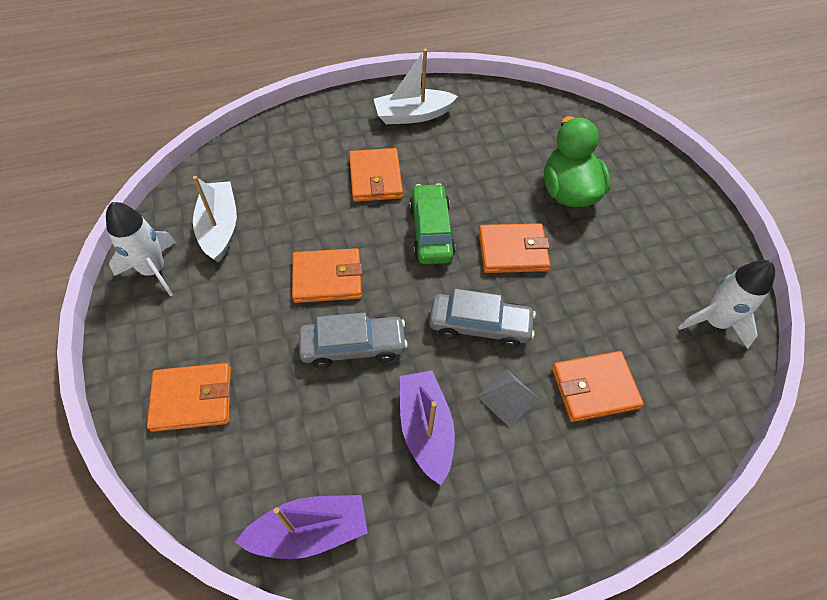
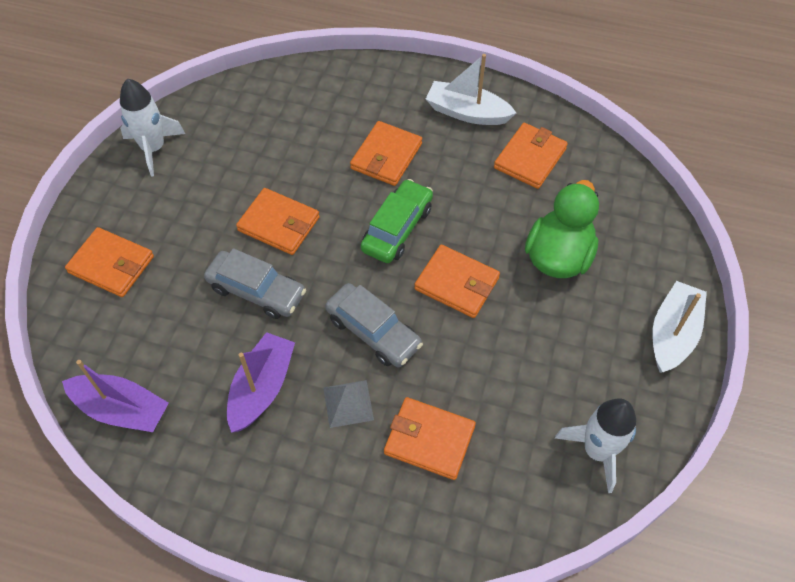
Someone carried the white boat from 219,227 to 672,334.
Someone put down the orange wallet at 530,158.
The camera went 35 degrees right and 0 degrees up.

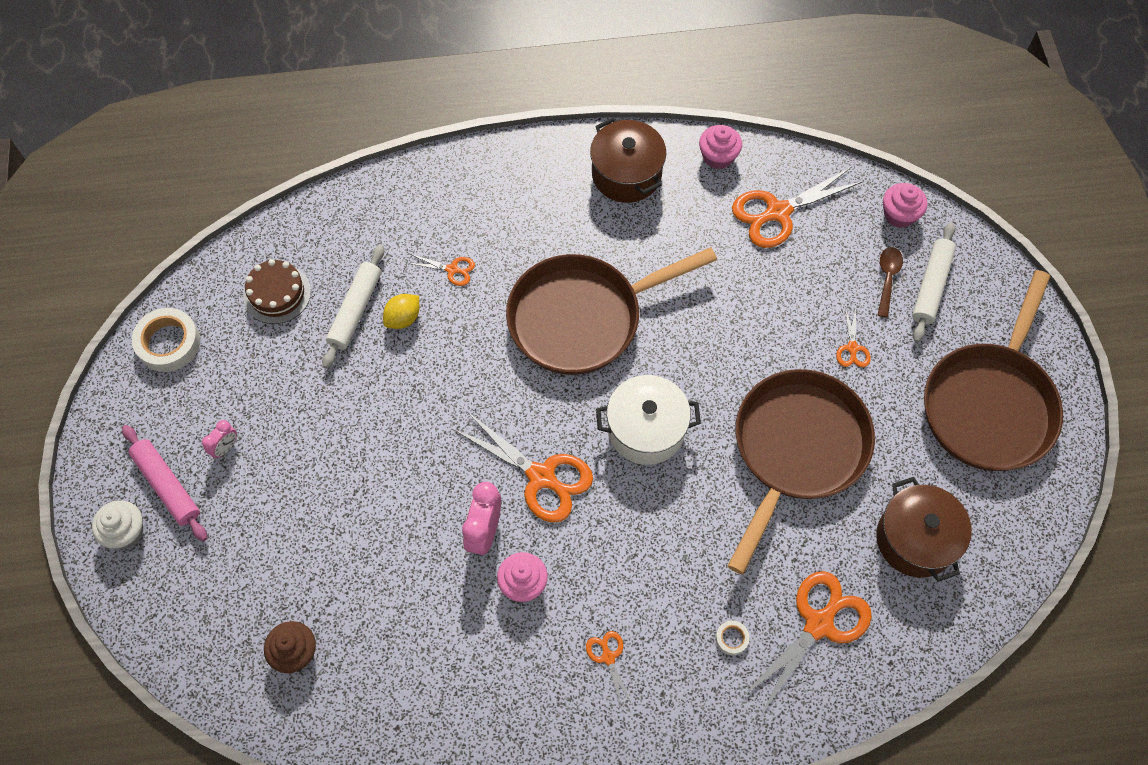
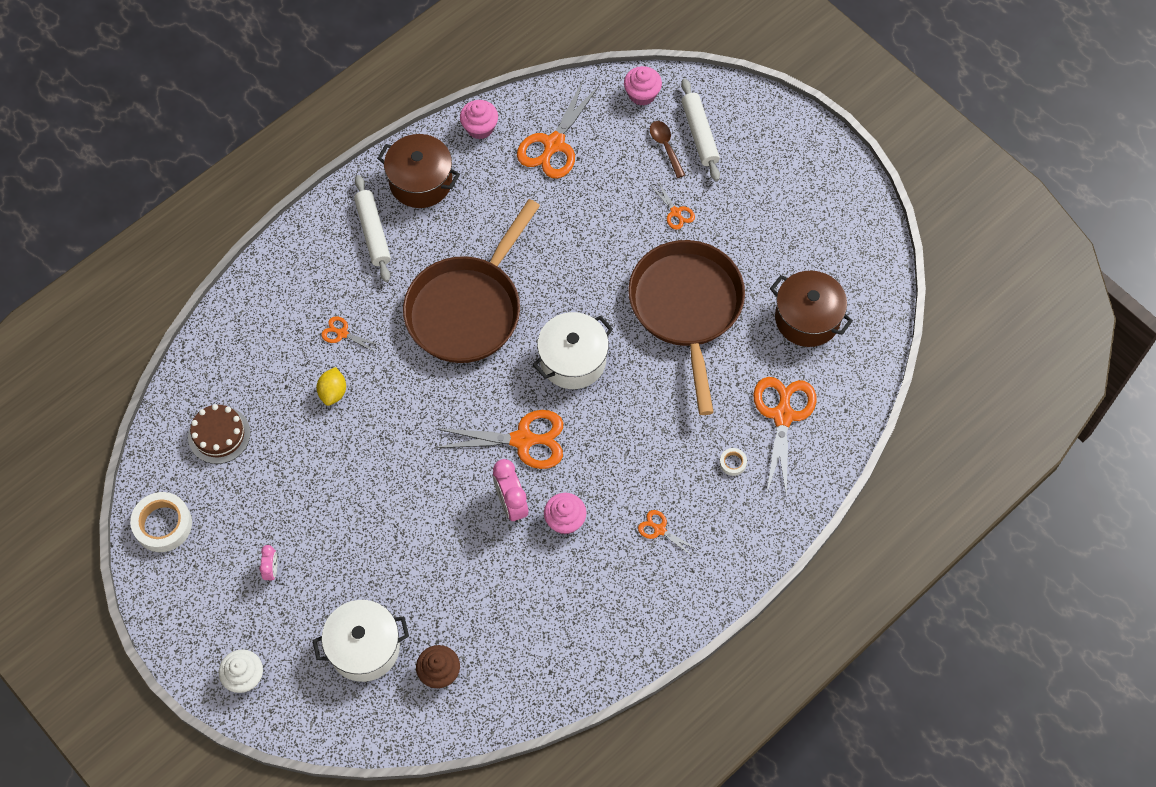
Someone took away the pink rolling pin at 167,486.
Someone carried the white rolling pin from 355,310 to 373,232.
Someone rotated the orange scissors at 452,269 by 135 degrees counterclockwise.
Someone took away the brown pan at 990,404.
Someone put down the white pot at 364,647.
The camera went 35 degrees left and 0 degrees up.

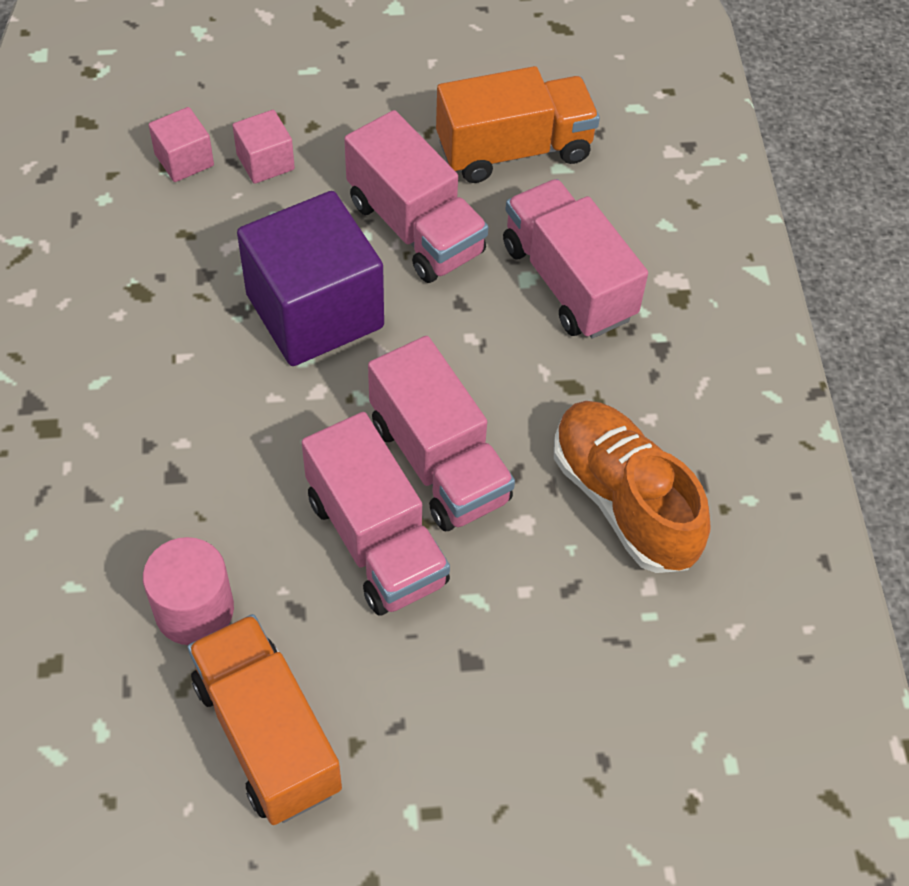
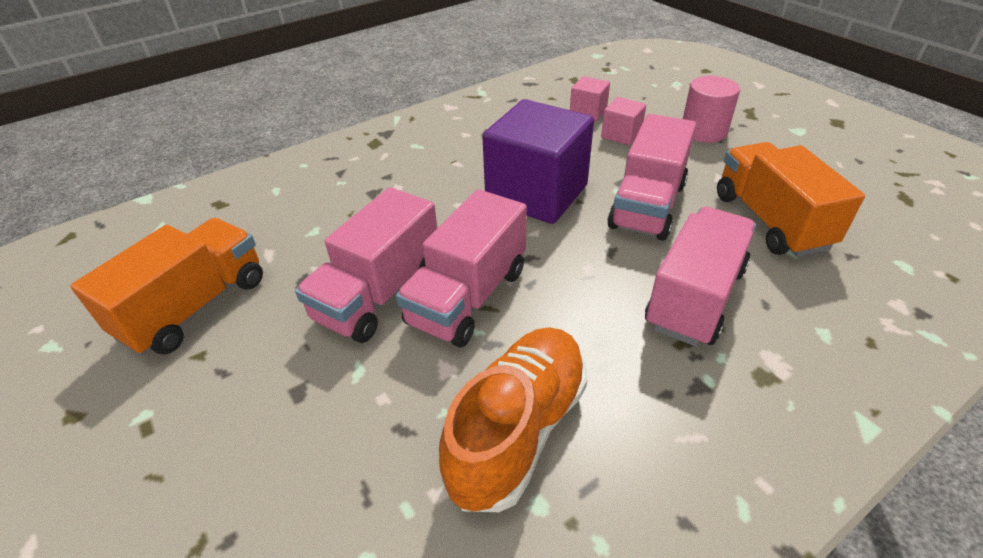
Someone carried the pink cylinder from 194,610 to 703,131.
Someone rotated the orange truck at 514,150 by 150 degrees counterclockwise.
The camera went 65 degrees right and 15 degrees down.

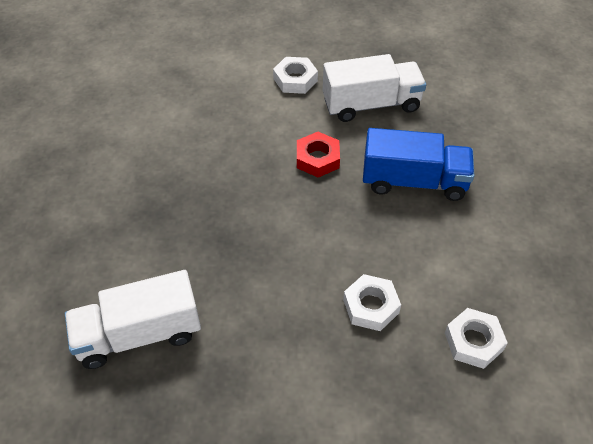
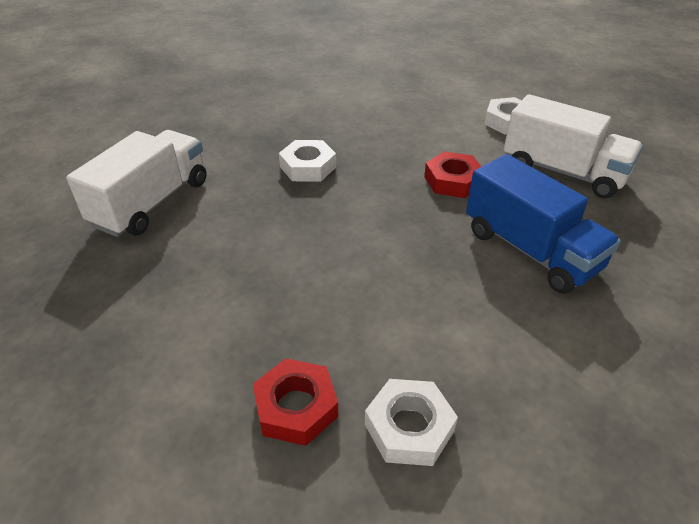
Someone rotated the white truck at 139,334 by 90 degrees clockwise.
Someone carried the white nut from 371,306 to 308,167.
Someone put down the red nut at 296,407.
The camera went 45 degrees right and 10 degrees down.

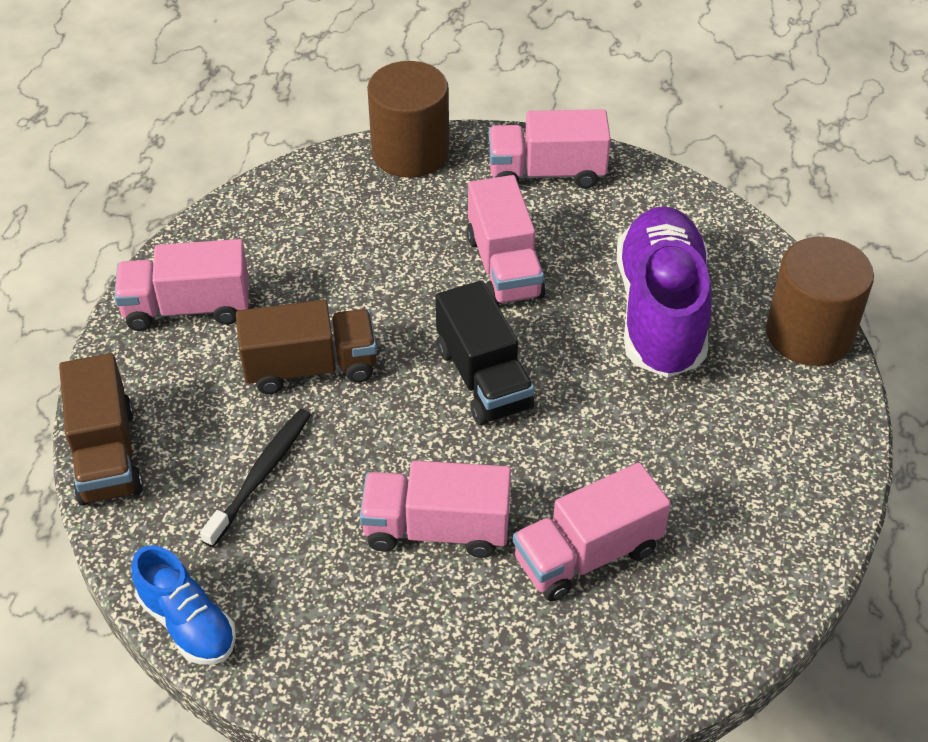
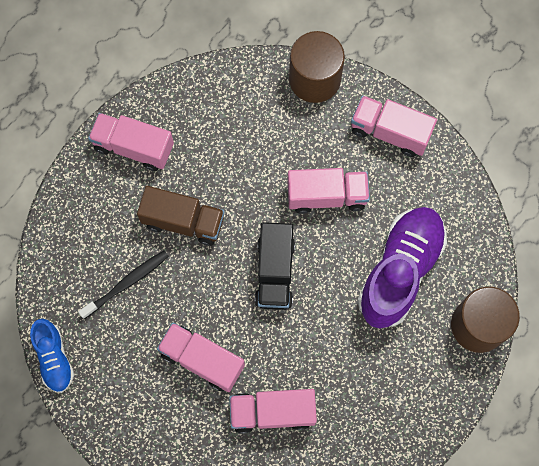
Someone took away the brown truck at 106,454.
Someone rotated the pink truck at 504,266 by 105 degrees counterclockwise.
The camera went 25 degrees right and 25 degrees up.

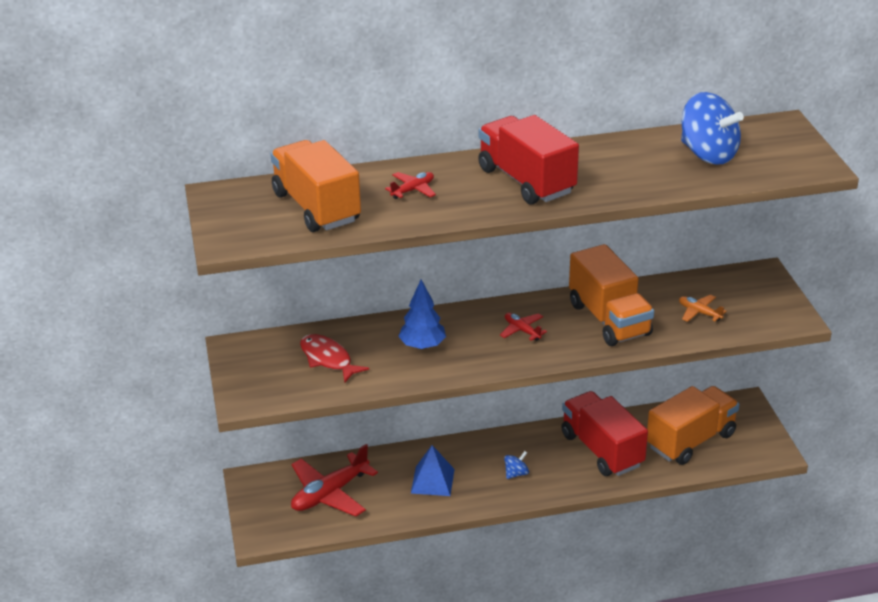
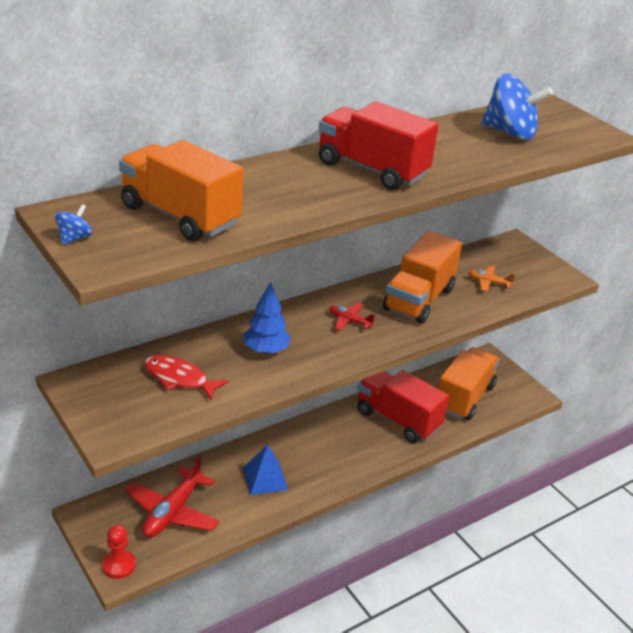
Someone took away the red plane at 413,190.
Someone carried the blue spinning top from 516,473 to 74,238.
Someone rotated the orange truck at 609,319 by 75 degrees clockwise.
Someone put down the red pawn at 119,565.
The camera went 25 degrees left and 0 degrees up.

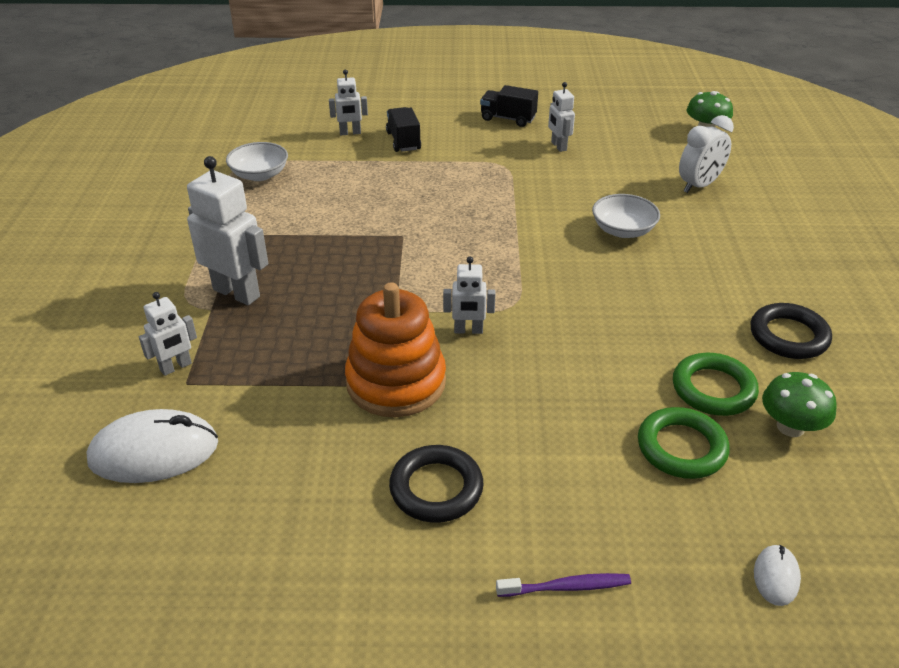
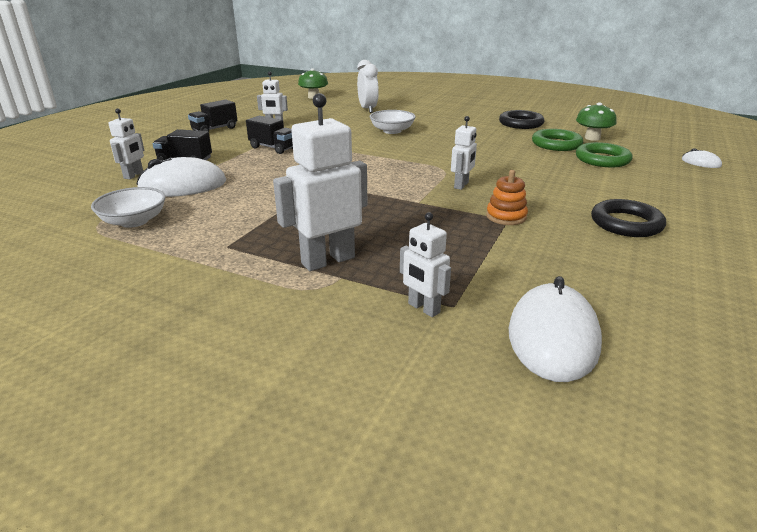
Someone rotated the white robot at 176,367 by 150 degrees clockwise.
Someone scaled the orange stacking toy at 396,382 by 0.49.
Someone took away the purple toothbrush at 566,587.
Someone put down the white mouse at 183,186.
Someone put down the black truck at 273,148.
The camera went 65 degrees left and 10 degrees down.

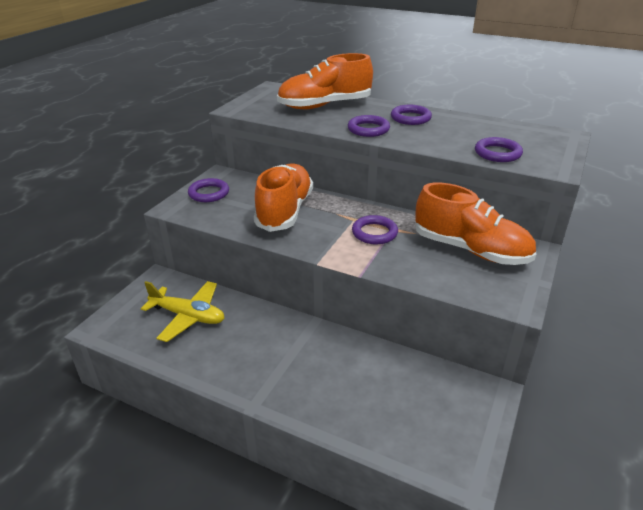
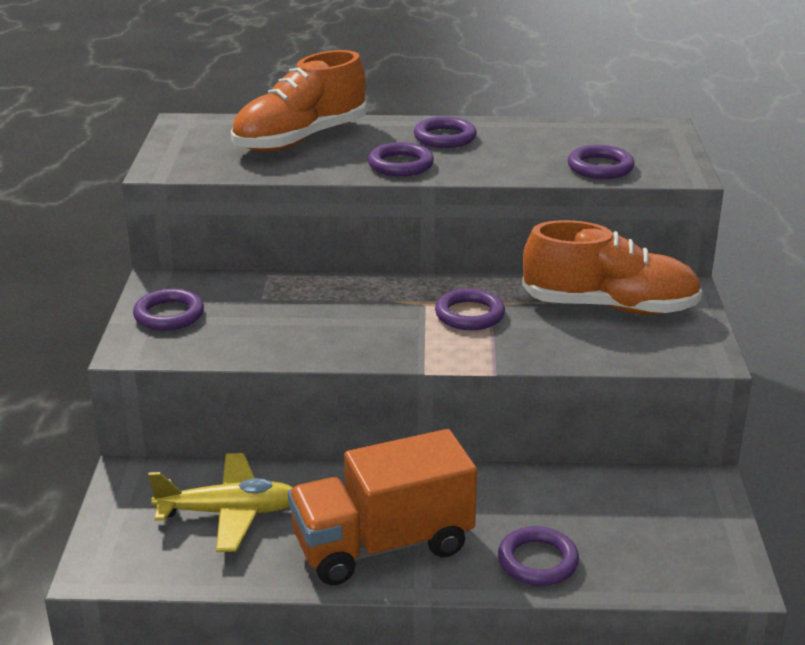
Someone took away the orange shoe at 285,211.
Someone put down the orange truck at 382,545.
Someone put down the purple ring at 537,561.
The camera went 25 degrees left and 5 degrees down.

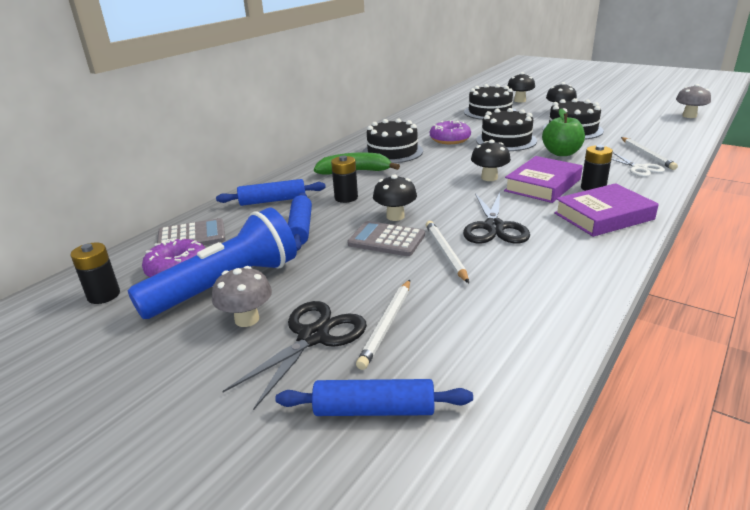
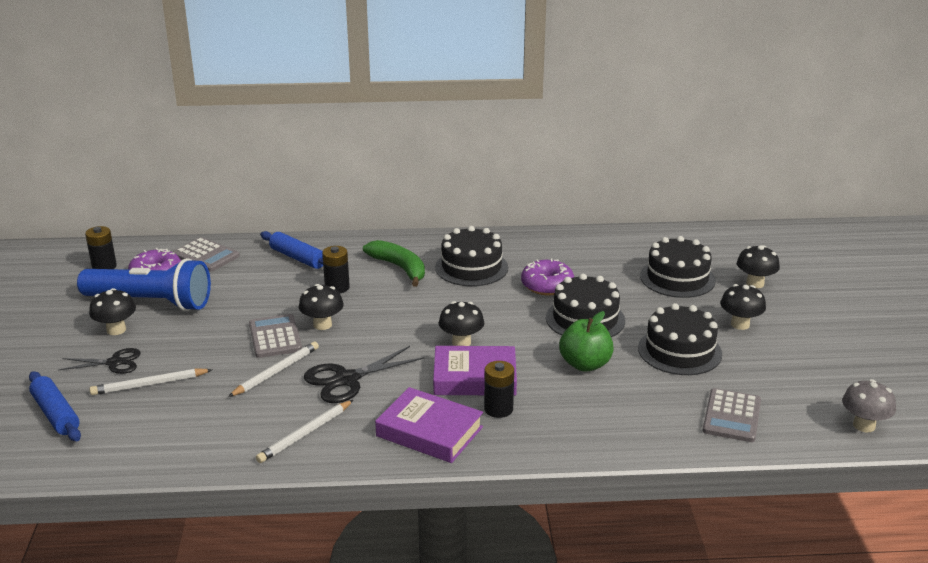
Someone repainted the grey mushroom at 247,319, which became the black mushroom at 116,330.
Someone scaled the black scissors at 313,337 by 0.66.
Someone took away the blue rolling pin at 300,228.
Someone took away the white scissors at 639,168.
Someone carried the white pencil from 647,155 to 305,434.
Someone put down the grey calculator at 732,416.
The camera went 50 degrees right and 0 degrees up.

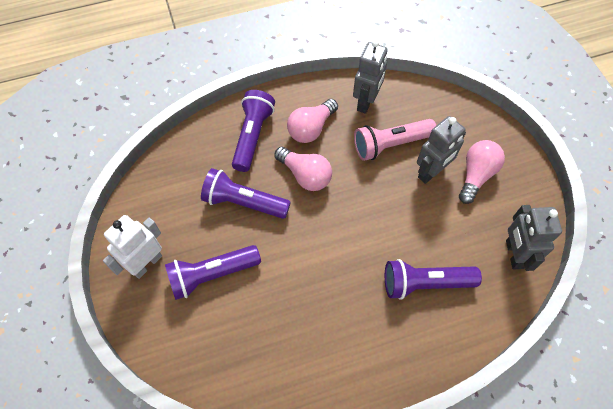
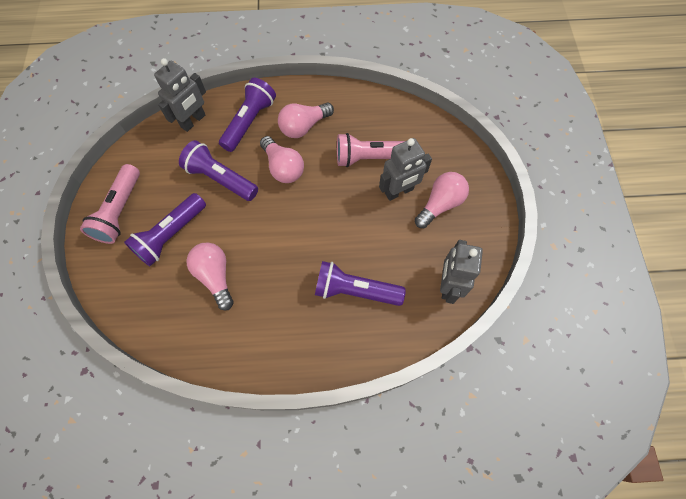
Someone swapped the white robot at 146,263 for the pink flashlight at 120,211.
Someone rotated the purple flashlight at 212,275 by 45 degrees counterclockwise.
Someone carried the grey robot from 366,102 to 193,121.
Someone put down the pink light bulb at 215,276.
The camera went 15 degrees right and 5 degrees up.

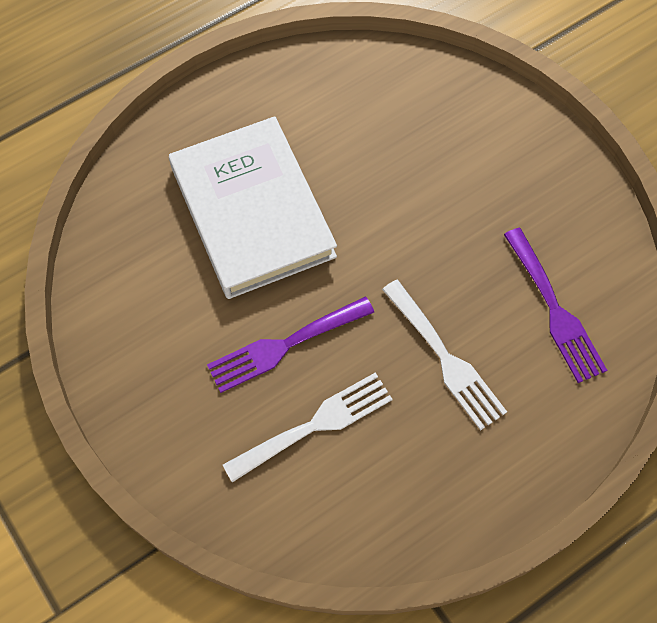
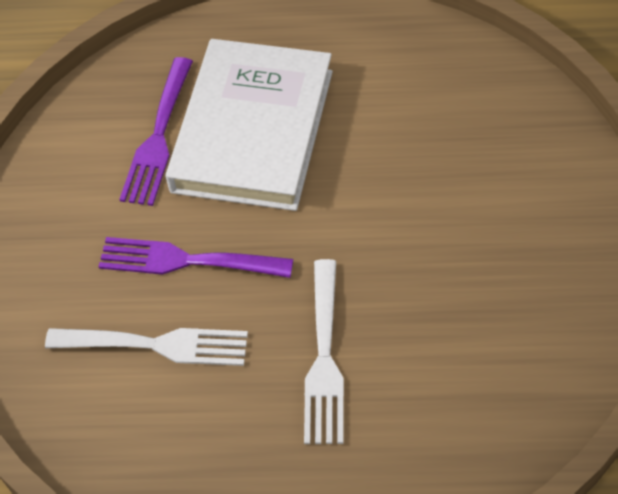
Someone carried the purple fork from 555,310 to 158,138.
The camera went 40 degrees right and 10 degrees down.

